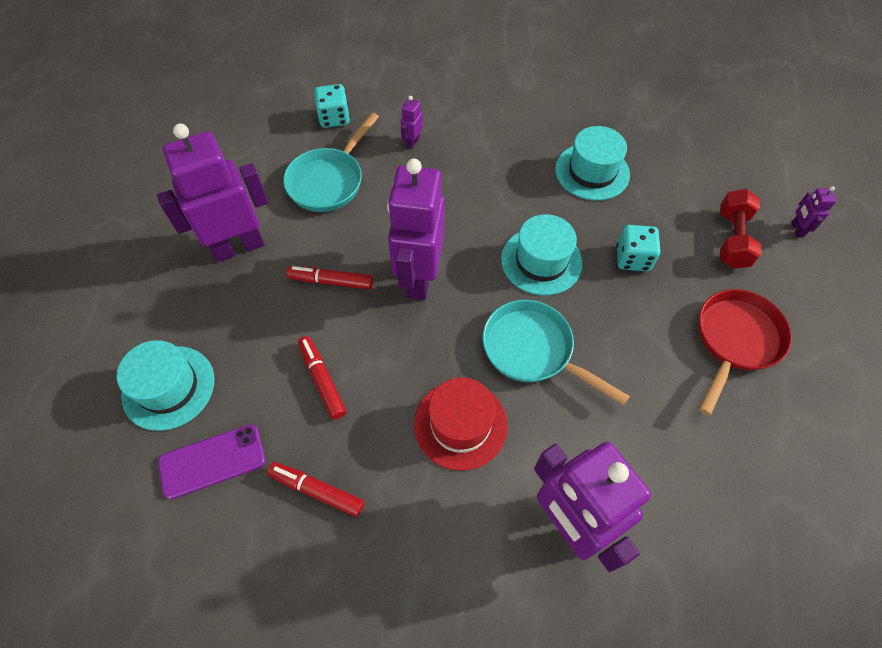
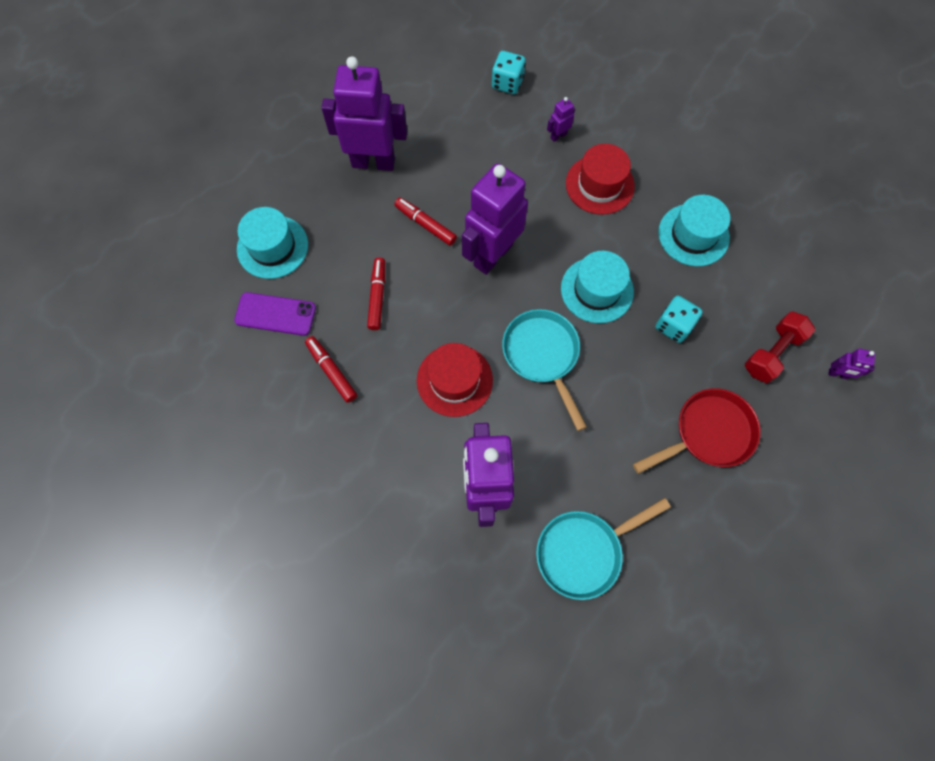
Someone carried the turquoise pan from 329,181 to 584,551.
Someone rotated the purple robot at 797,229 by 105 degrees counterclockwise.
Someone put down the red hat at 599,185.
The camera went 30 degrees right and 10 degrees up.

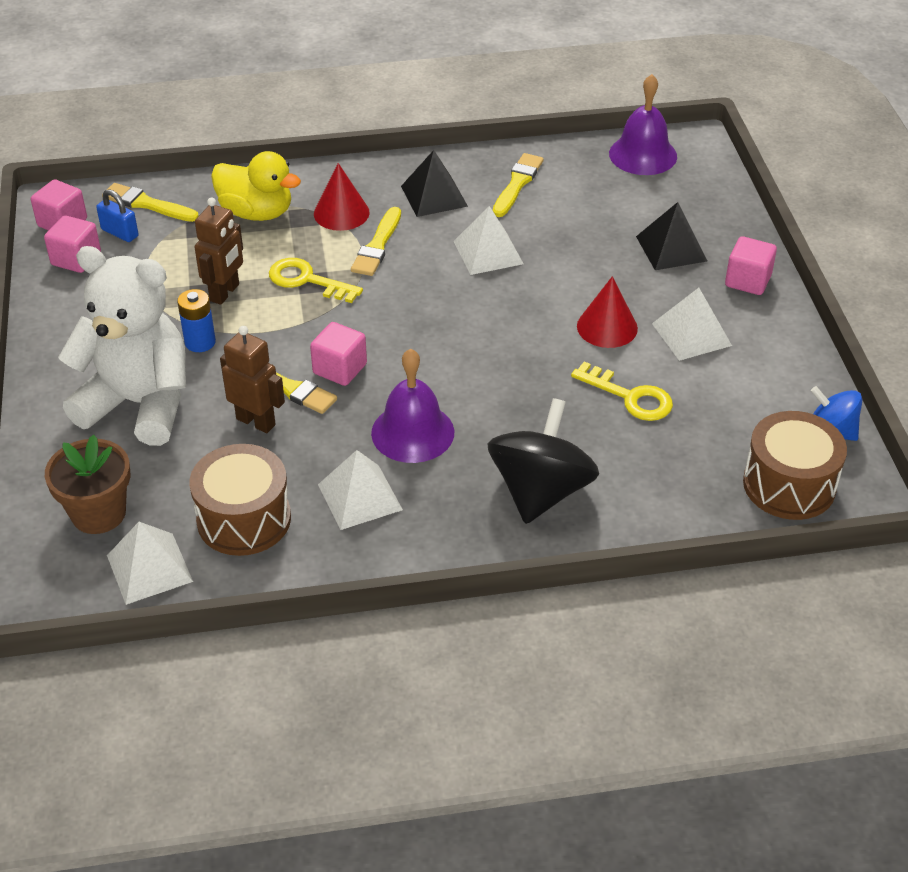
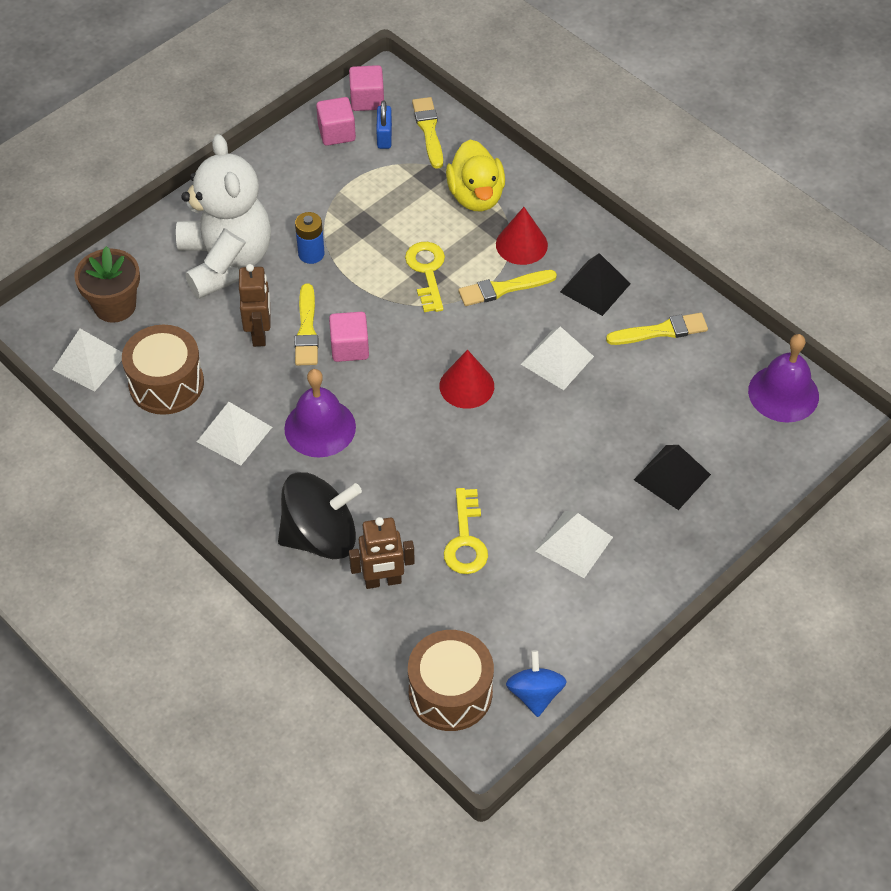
Someone carried the brown robot from 225,293 to 383,581.
Someone carried the red cone from 607,327 to 466,386.
Someone took away the pink cube at 748,281.
The camera went 55 degrees right and 10 degrees up.

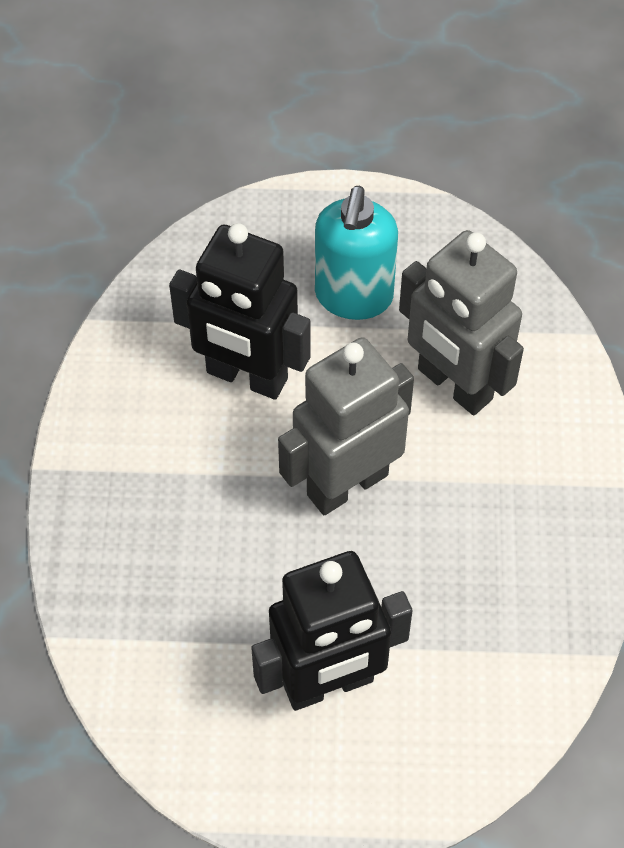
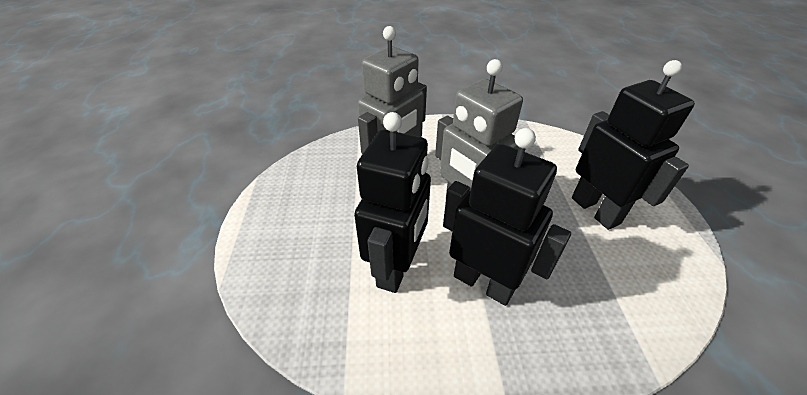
Someone took away the turquoise soap dispenser at 353,297.
Someone put down the black robot at 483,282.
The camera went 95 degrees left and 15 degrees down.

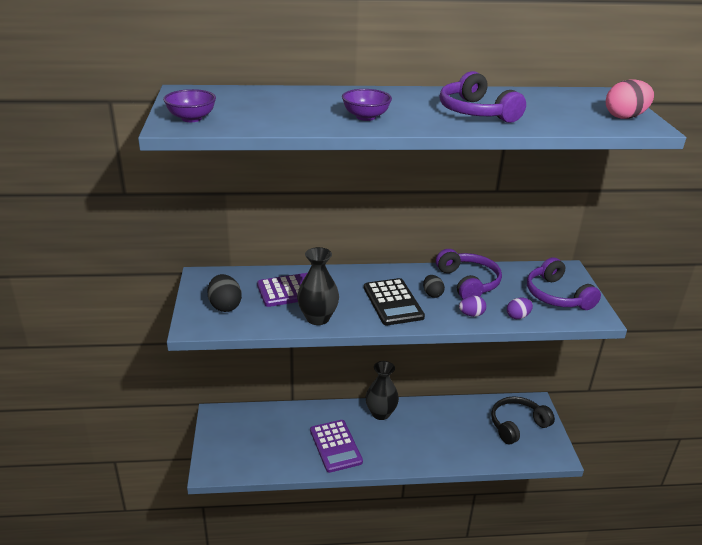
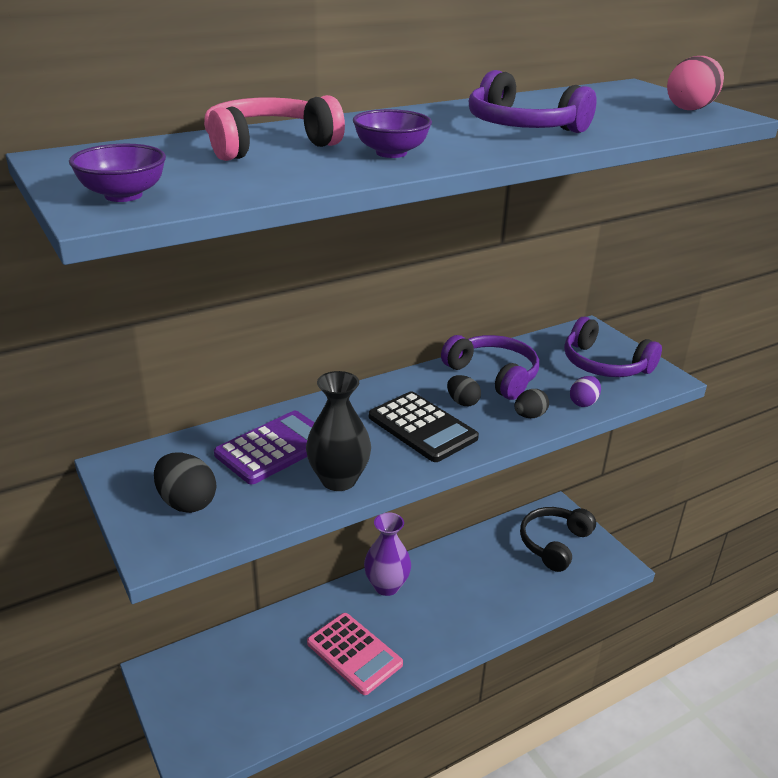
Someone repainted the purple calculator at 335,446, which became the pink calculator at 354,653.
Someone repainted the black vase at 380,413, which became the purple vase at 386,586.
Someone repainted the purple egg at 471,314, which became the black egg at 529,416.
Someone put down the pink headphones at 268,145.
The camera went 25 degrees left and 0 degrees up.

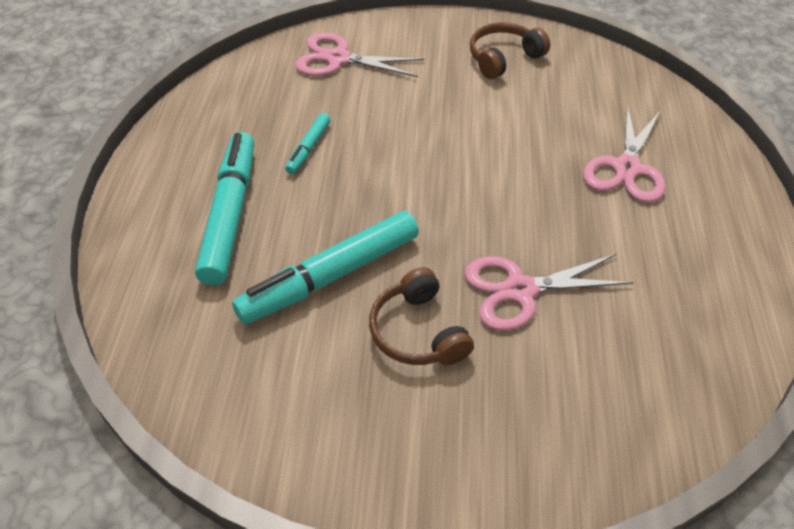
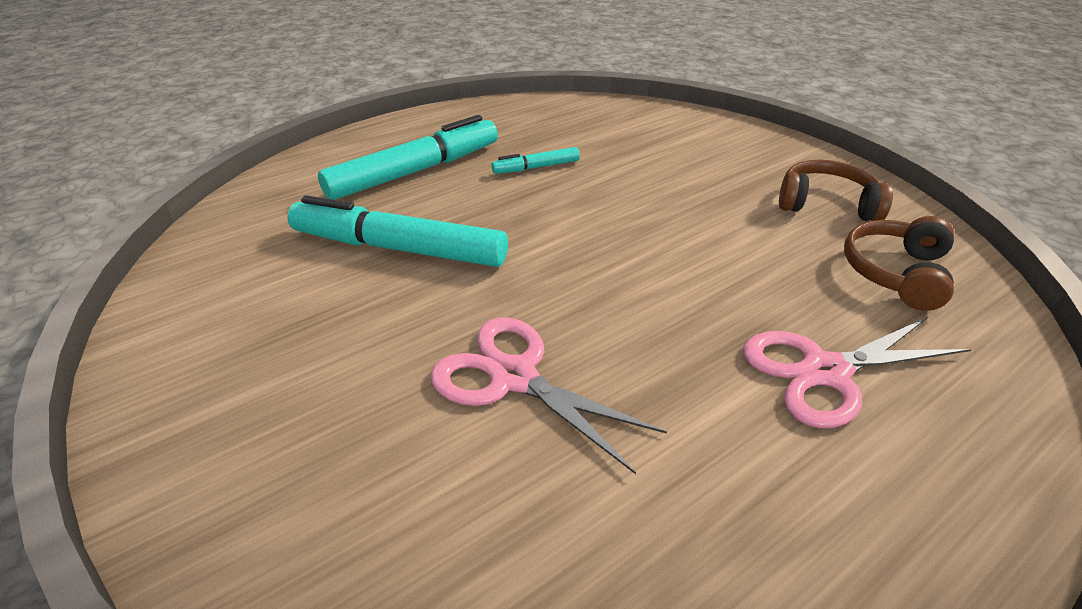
Someone took away the pink scissors at 338,59.
Someone carried the brown headphones from 418,332 to 895,273.
The camera went 50 degrees right and 10 degrees down.

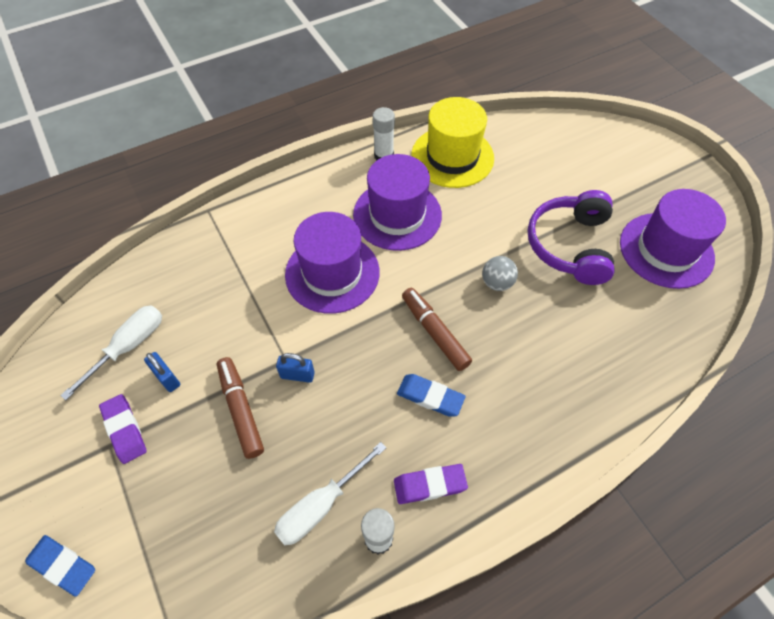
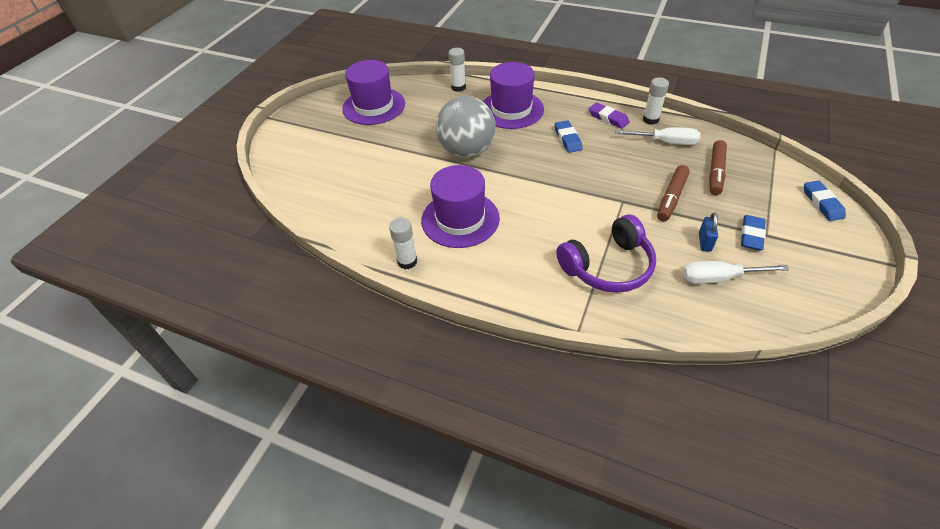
Someone repainted the purple eraser at 125,430, which became the blue eraser at 751,235.
Someone took away the blue padlock at 297,375.
Someone carried the purple hat from 332,273 to 511,109.
Someone carried the brown marker from 434,332 to 715,172.
Someone took away the yellow hat at 452,157.
Someone scaled the grey ball at 497,283 by 2.31.
Someone carried the purple headphones from 570,245 to 608,266.
Someone put down the white glue stick at 458,87.
The camera went 125 degrees left and 10 degrees down.

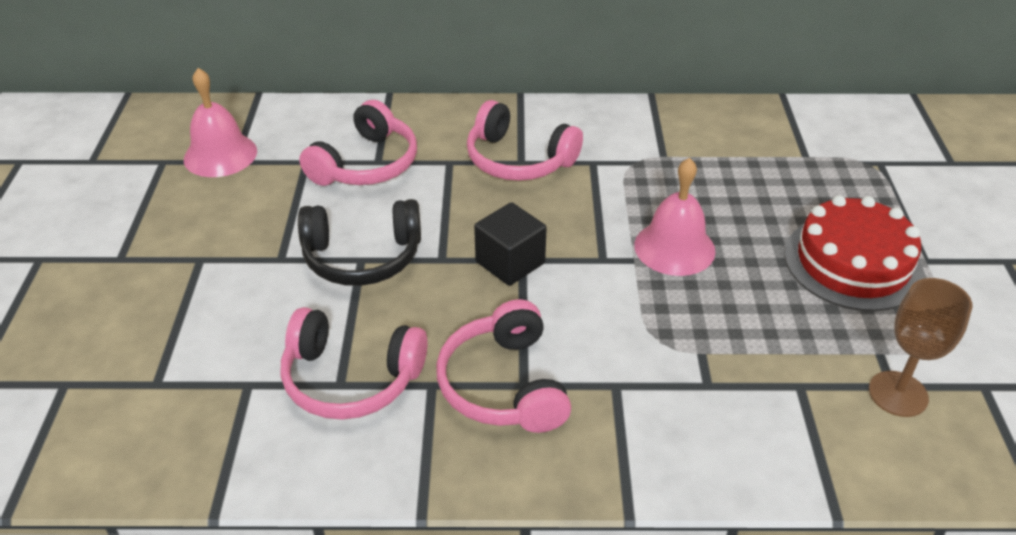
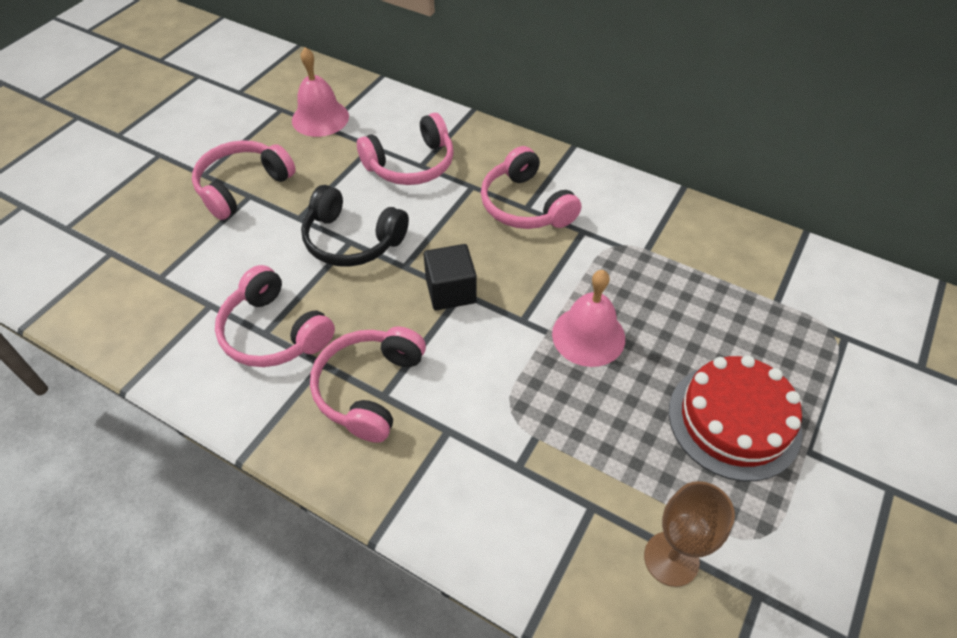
Someone put down the pink headphones at 243,187.
The camera went 30 degrees right and 10 degrees up.

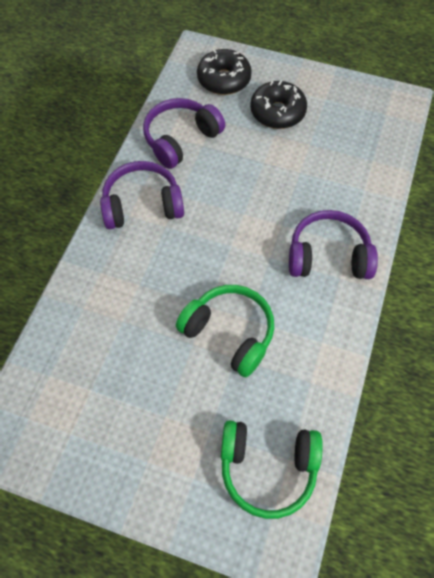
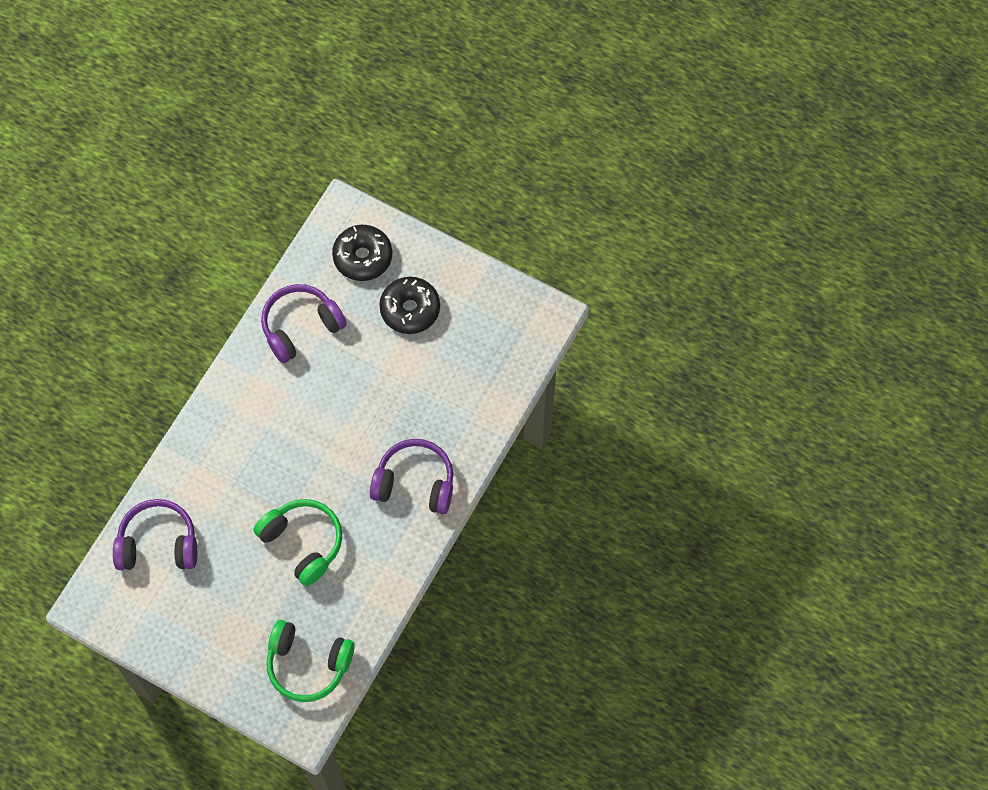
Someone carried the purple headphones from 142,205 to 158,544.
The camera went 10 degrees right and 5 degrees up.

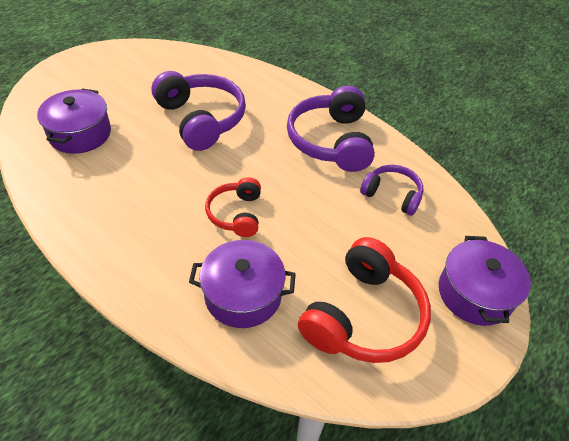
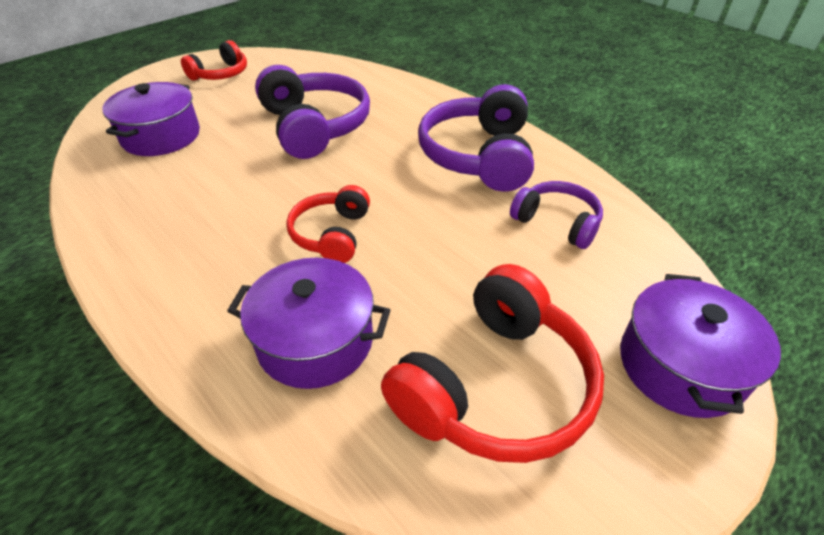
Someone put down the red headphones at 220,74.
The camera went 10 degrees right and 5 degrees down.

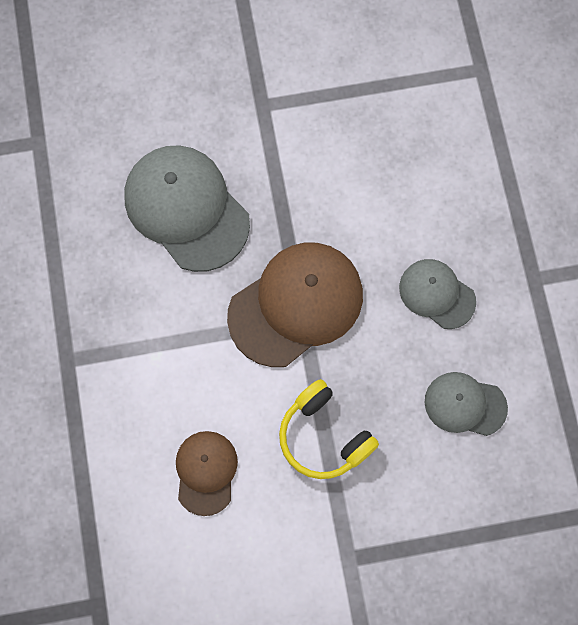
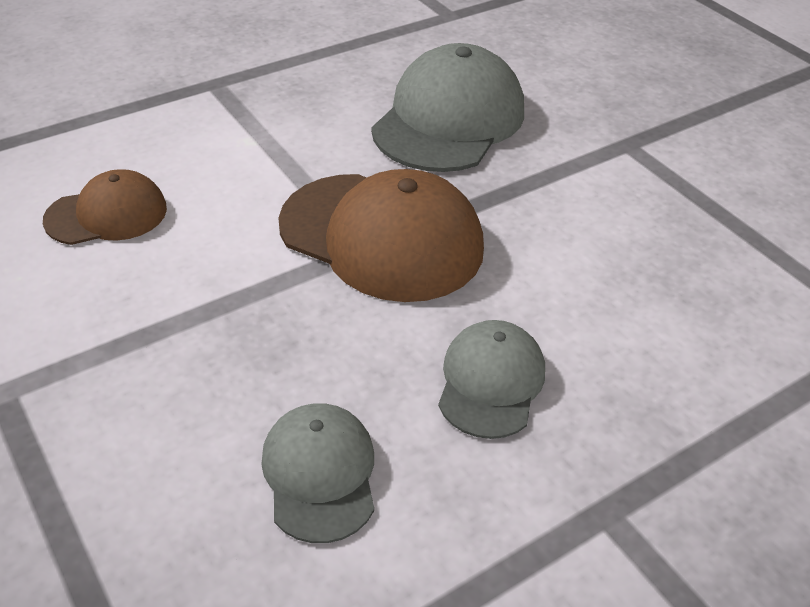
Someone took away the yellow headphones at 324,436.
The camera went 65 degrees right and 30 degrees down.

